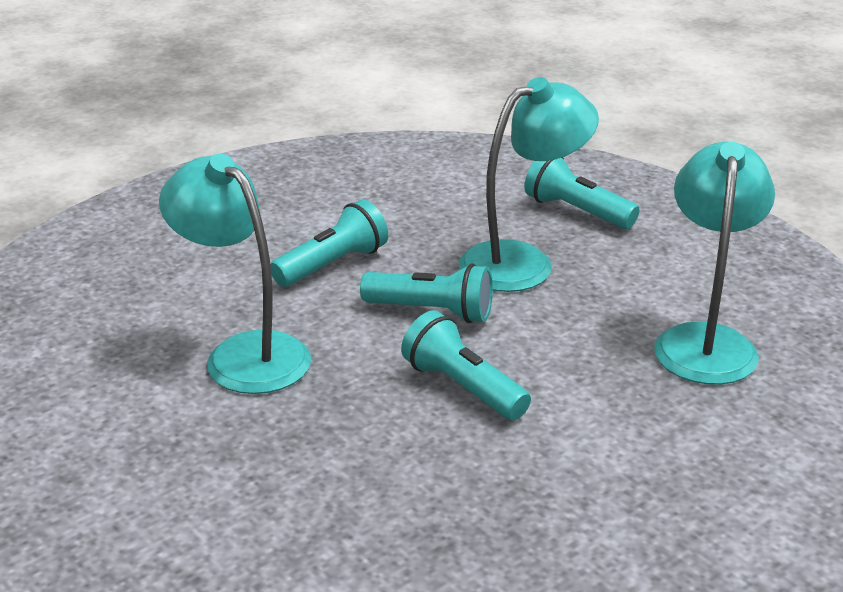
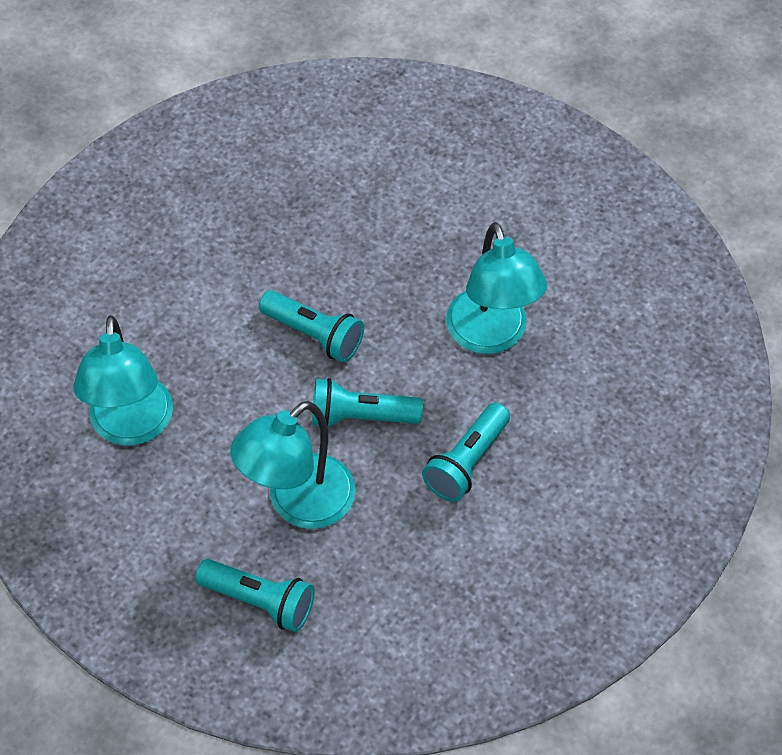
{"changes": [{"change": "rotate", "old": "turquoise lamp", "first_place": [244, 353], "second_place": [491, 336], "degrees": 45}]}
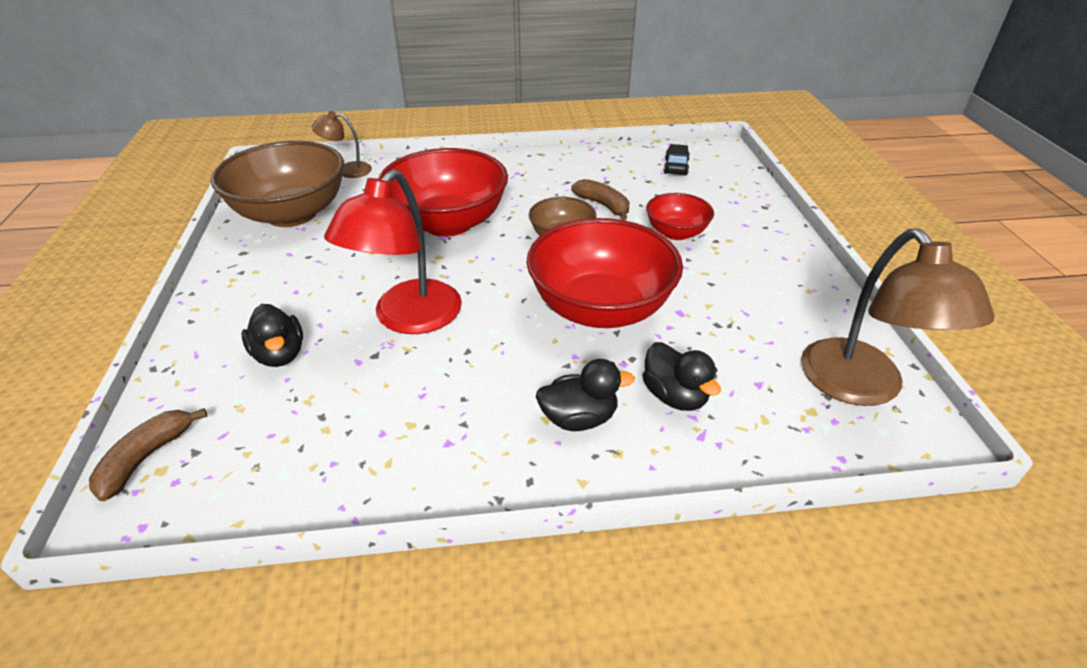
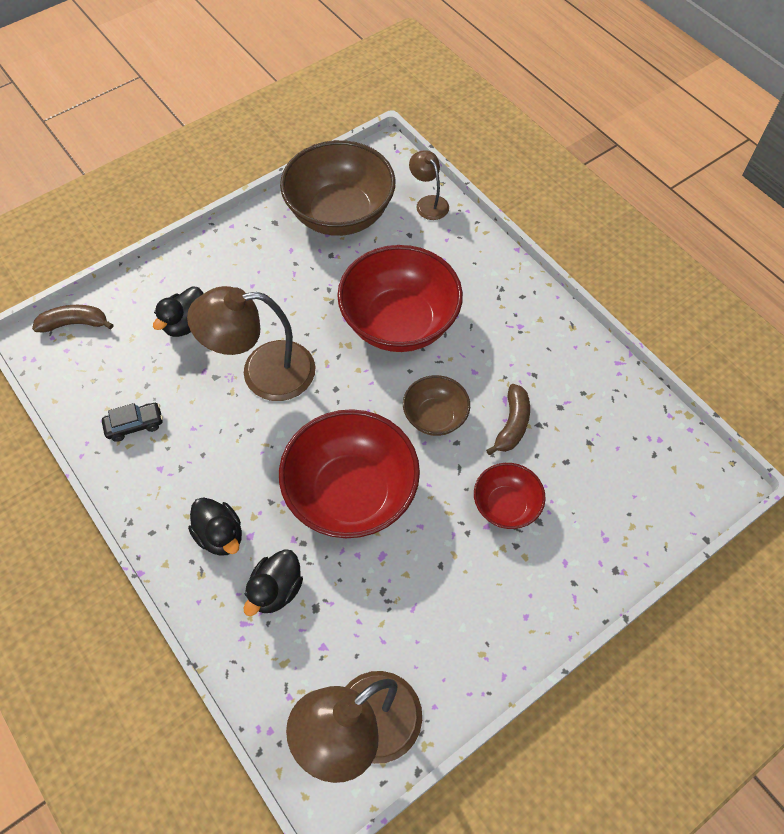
{"changes": [{"change": "move", "old": "black car", "first_place": [676, 167], "second_place": [135, 425]}, {"change": "recolor", "old": "red lamp", "new": "brown lamp", "first_place": [408, 319], "second_place": [263, 372]}]}
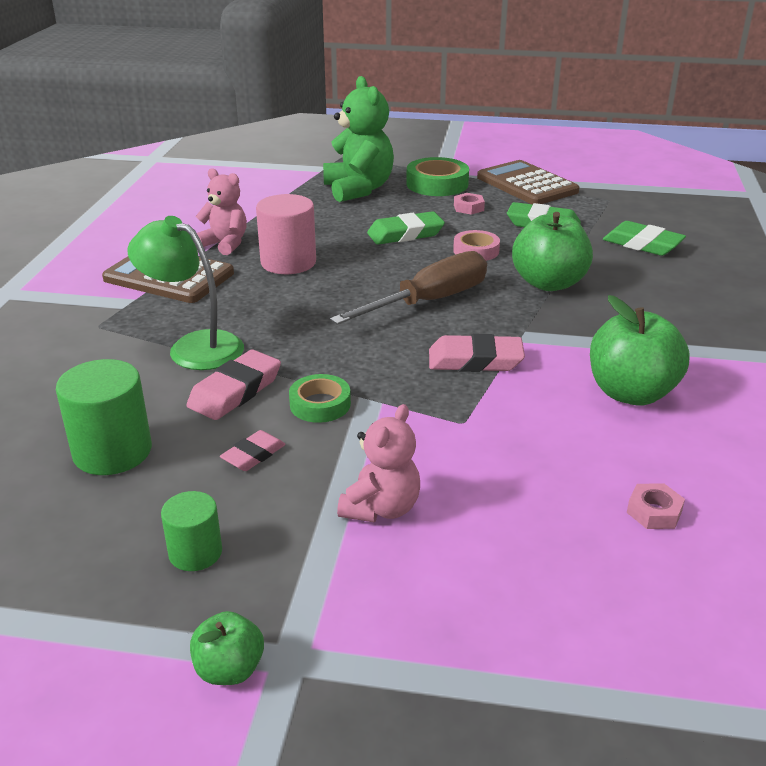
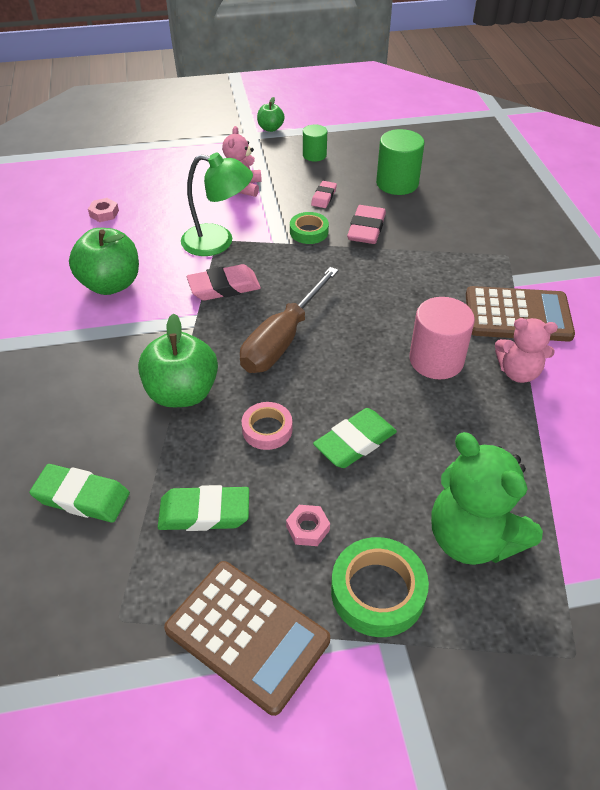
{"changes": [{"change": "move", "old": "green lamp", "first_place": [194, 346], "second_place": [218, 242]}]}
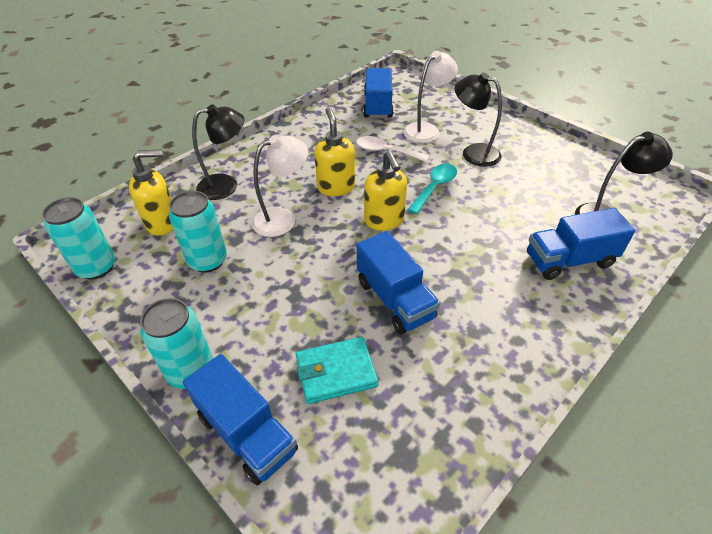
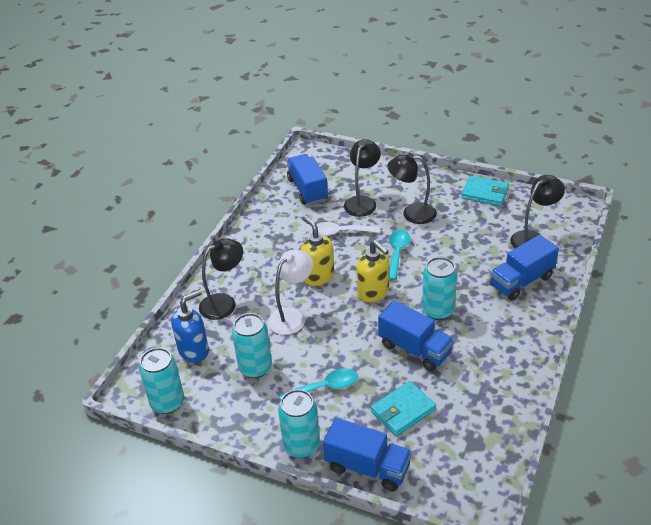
{"changes": [{"change": "insert", "new": "turquoise spoon", "second_place": [324, 387]}, {"change": "insert", "new": "turquoise can", "second_place": [437, 311]}, {"change": "insert", "new": "turquoise wallet", "second_place": [485, 193]}, {"change": "recolor", "old": "yellow soap dispenser", "new": "blue soap dispenser", "first_place": [163, 223], "second_place": [194, 350]}, {"change": "recolor", "old": "white lamp", "new": "black lamp", "first_place": [426, 129], "second_place": [362, 202]}]}
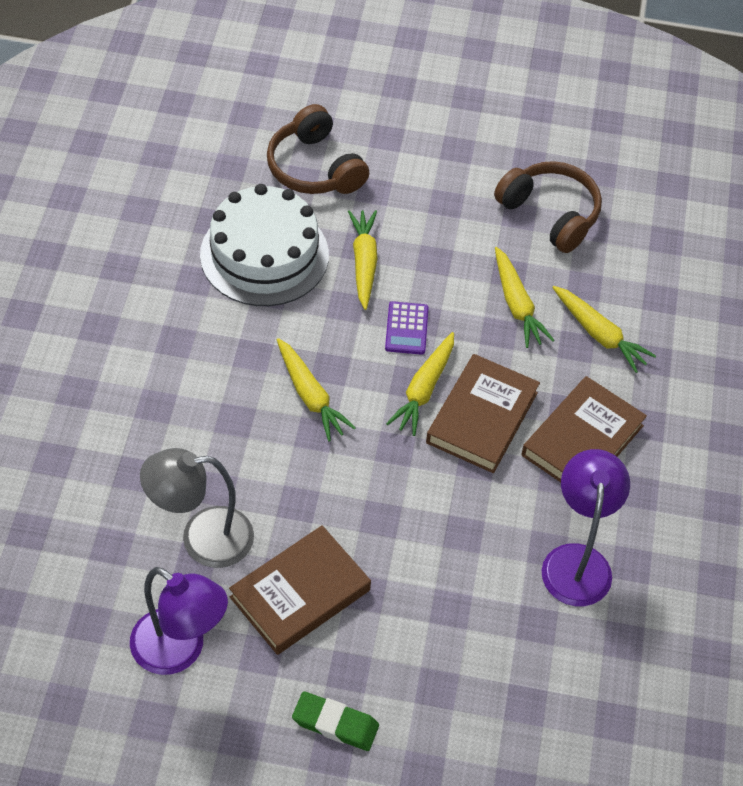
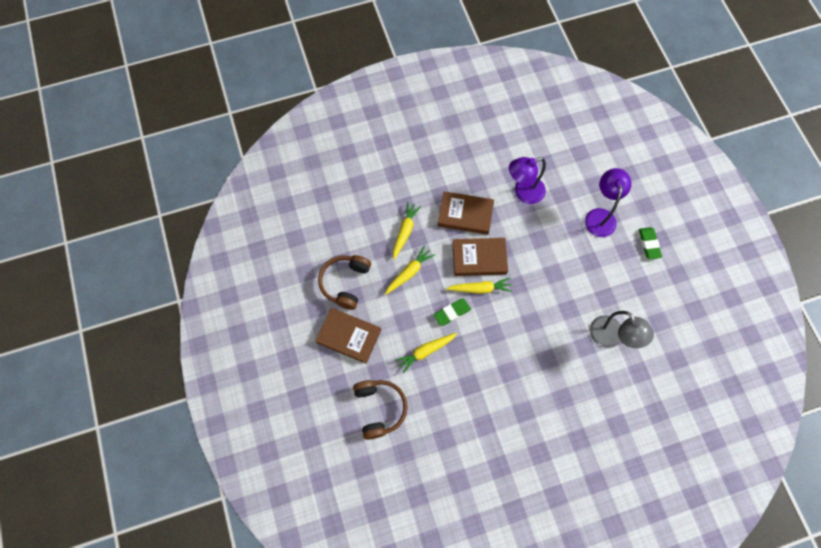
{"changes": [{"change": "delete", "old": "white cake", "first_place": [264, 255]}, {"change": "delete", "old": "yellow carrot", "first_place": [310, 395]}, {"change": "move", "old": "purple lamp", "first_place": [180, 651], "second_place": [600, 216]}, {"change": "move", "old": "brown book", "first_place": [300, 594], "second_place": [349, 336]}, {"change": "replace", "old": "purple calculator", "new": "green eraser", "first_place": [406, 328], "second_place": [452, 312]}, {"change": "rotate", "old": "brown headphones", "first_place": [314, 168], "second_place": [379, 408], "degrees": -45}]}
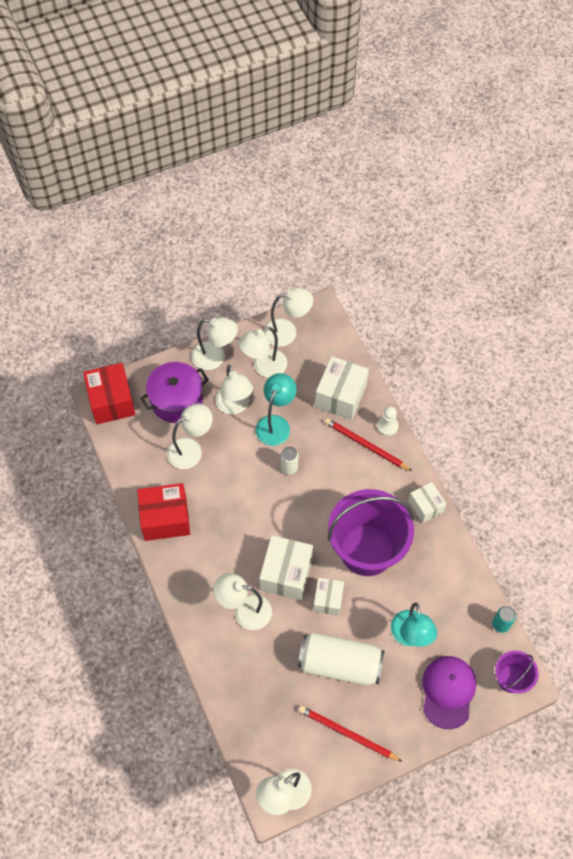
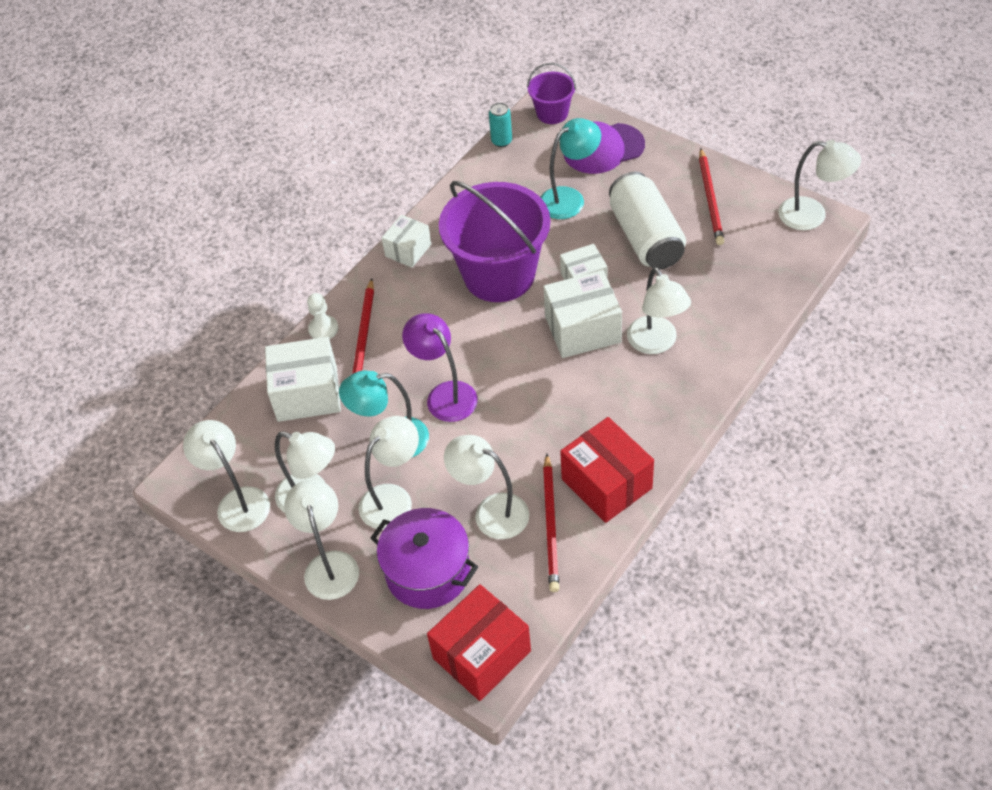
{"changes": [{"change": "insert", "new": "red pencil", "second_place": [551, 525]}, {"change": "replace", "old": "white can", "new": "purple lamp", "first_place": [289, 468], "second_place": [445, 394]}]}
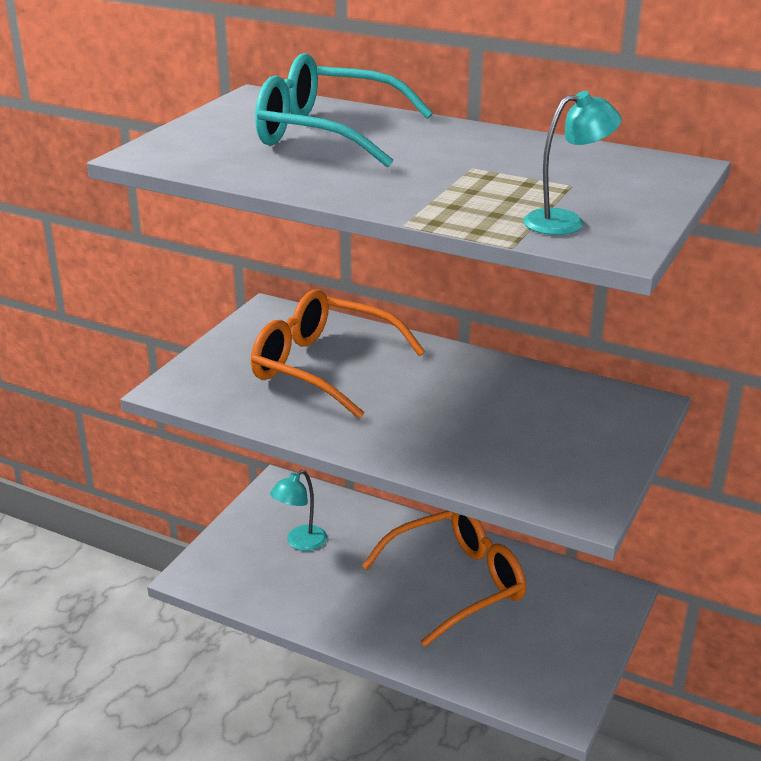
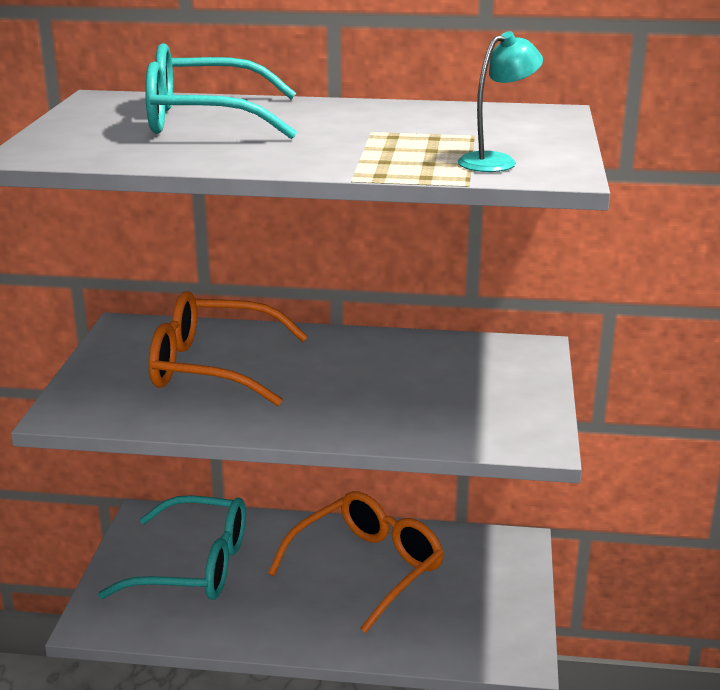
{"changes": [{"change": "replace", "old": "turquoise lamp", "new": "turquoise glasses", "first_place": [300, 543], "second_place": [193, 566]}]}
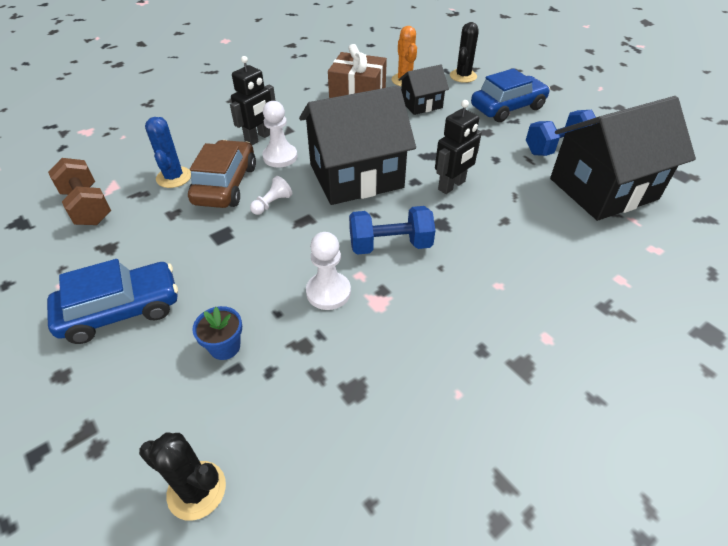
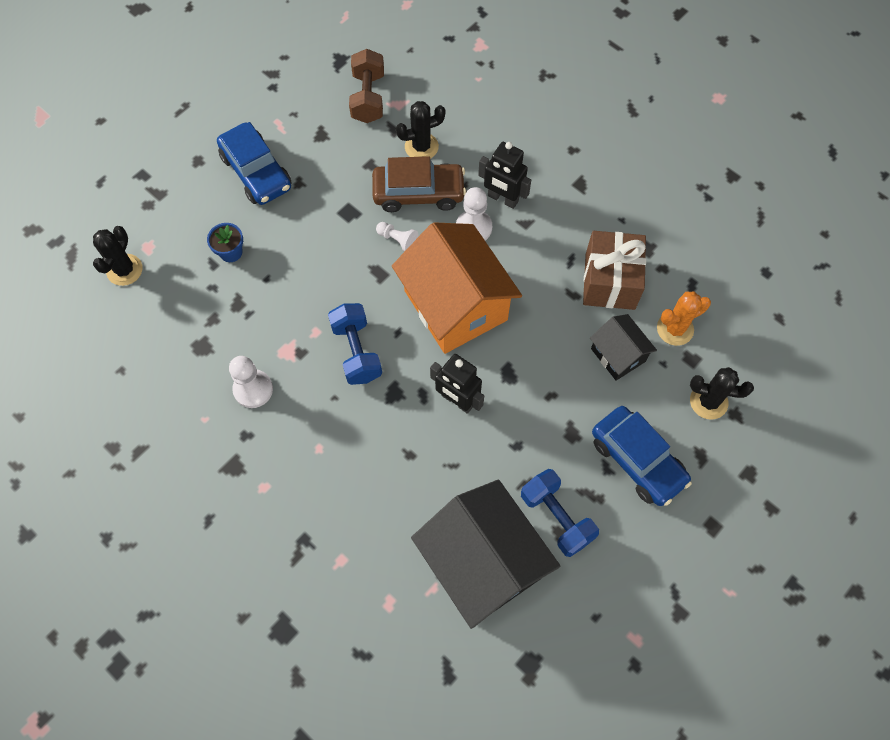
{"changes": [{"change": "move", "old": "white pawn", "first_place": [328, 292], "second_place": [253, 389]}, {"change": "recolor", "old": "blue cactus", "new": "black cactus", "first_place": [174, 177], "second_place": [421, 147]}, {"change": "recolor", "old": "black house", "new": "orange house", "first_place": [356, 176], "second_place": [455, 305]}, {"change": "rotate", "old": "brown dumbbell", "first_place": [87, 207], "second_place": [368, 98], "degrees": -45}]}
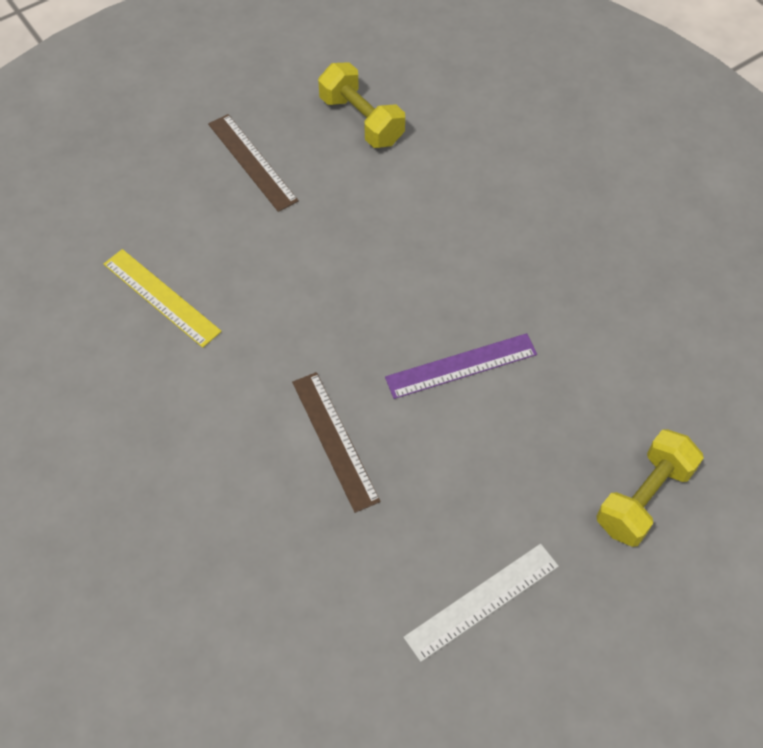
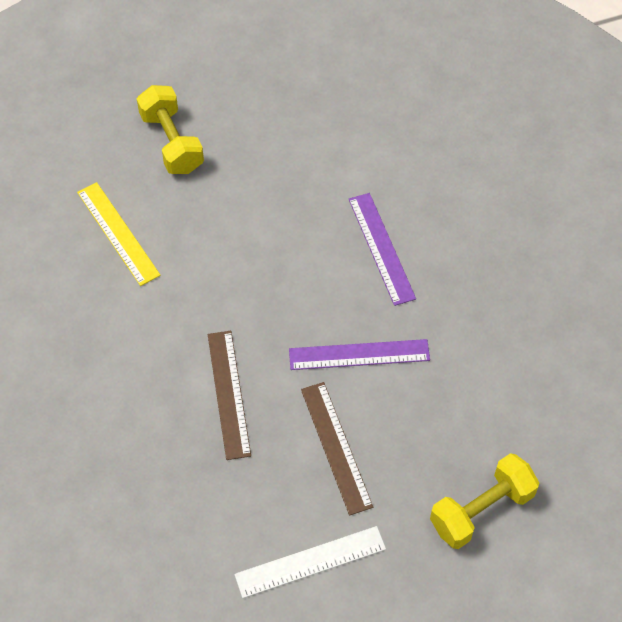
{"changes": [{"change": "insert", "new": "purple ruler", "second_place": [381, 248]}, {"change": "move", "old": "brown ruler", "first_place": [252, 162], "second_place": [336, 447]}, {"change": "move", "old": "yellow dumbbell", "first_place": [361, 120], "second_place": [172, 142]}]}
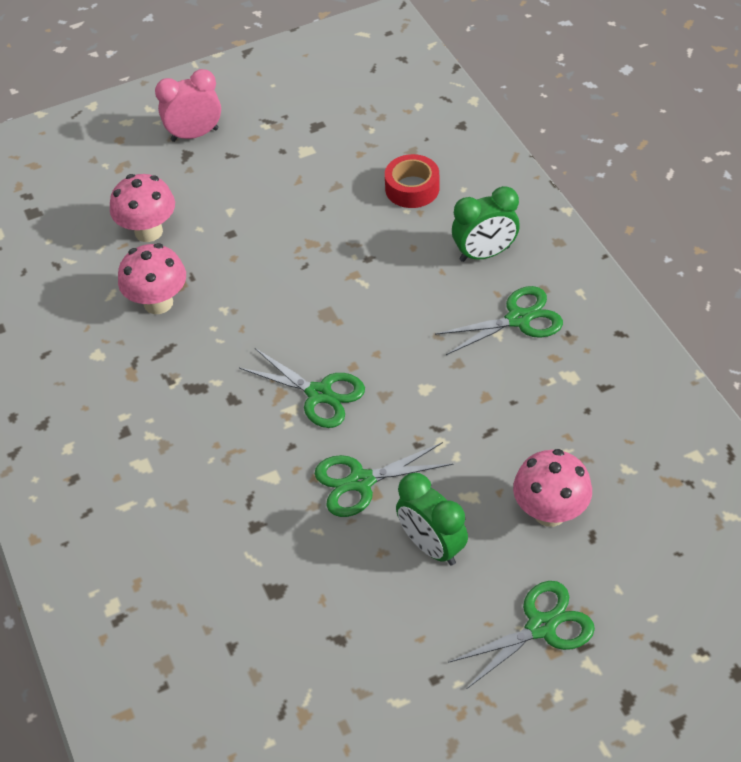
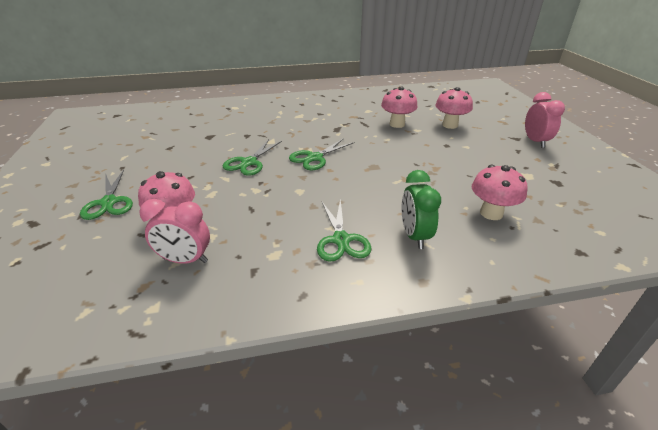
{"changes": [{"change": "delete", "old": "green clock", "first_place": [431, 546]}, {"change": "insert", "new": "pink clock", "second_place": [185, 260]}, {"change": "replace", "old": "red tape", "new": "pink mushroom", "first_place": [412, 188], "second_place": [491, 213]}, {"change": "rotate", "old": "green scissors", "first_place": [361, 482], "second_place": [249, 162], "degrees": -150}]}
